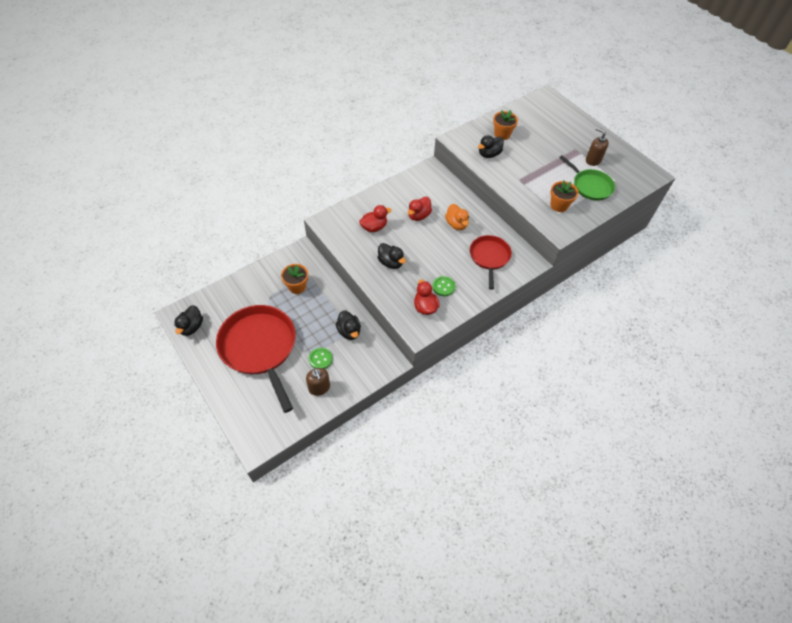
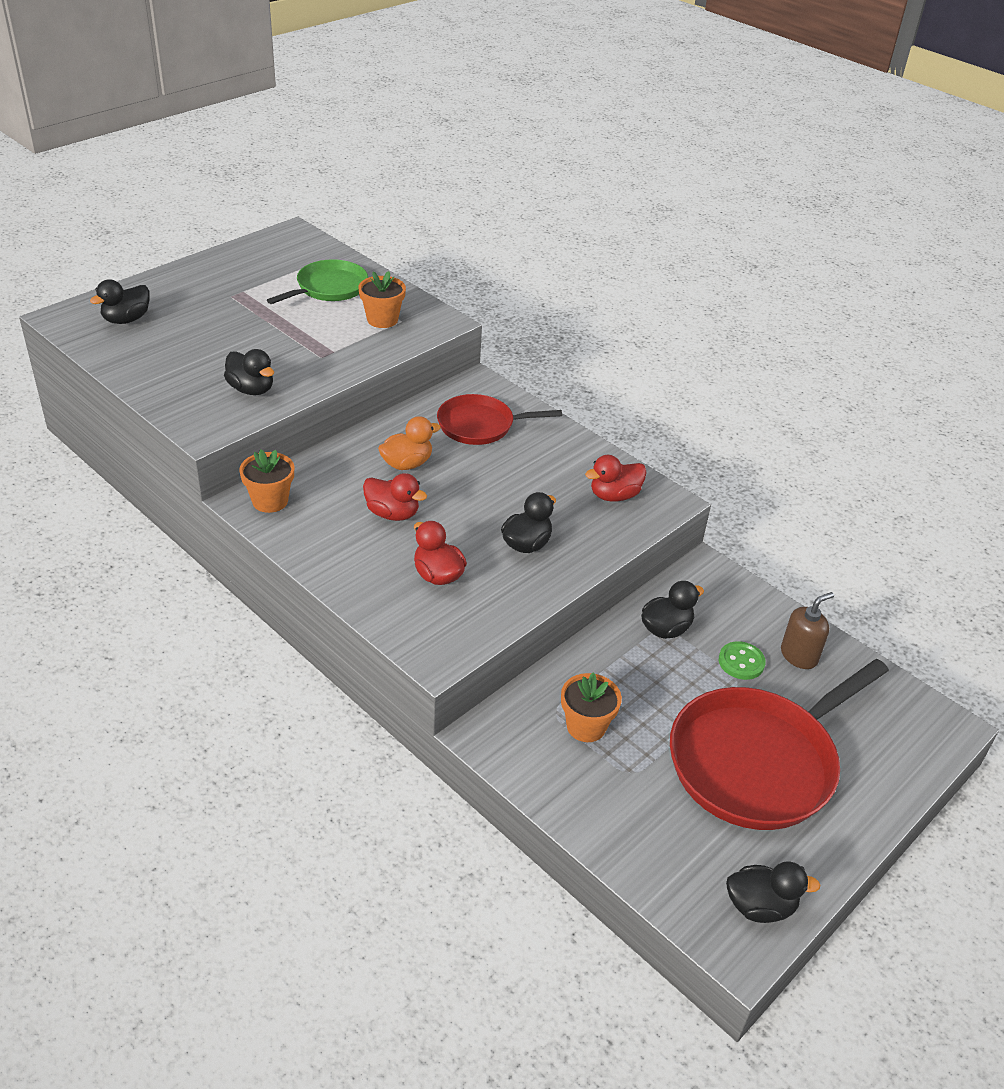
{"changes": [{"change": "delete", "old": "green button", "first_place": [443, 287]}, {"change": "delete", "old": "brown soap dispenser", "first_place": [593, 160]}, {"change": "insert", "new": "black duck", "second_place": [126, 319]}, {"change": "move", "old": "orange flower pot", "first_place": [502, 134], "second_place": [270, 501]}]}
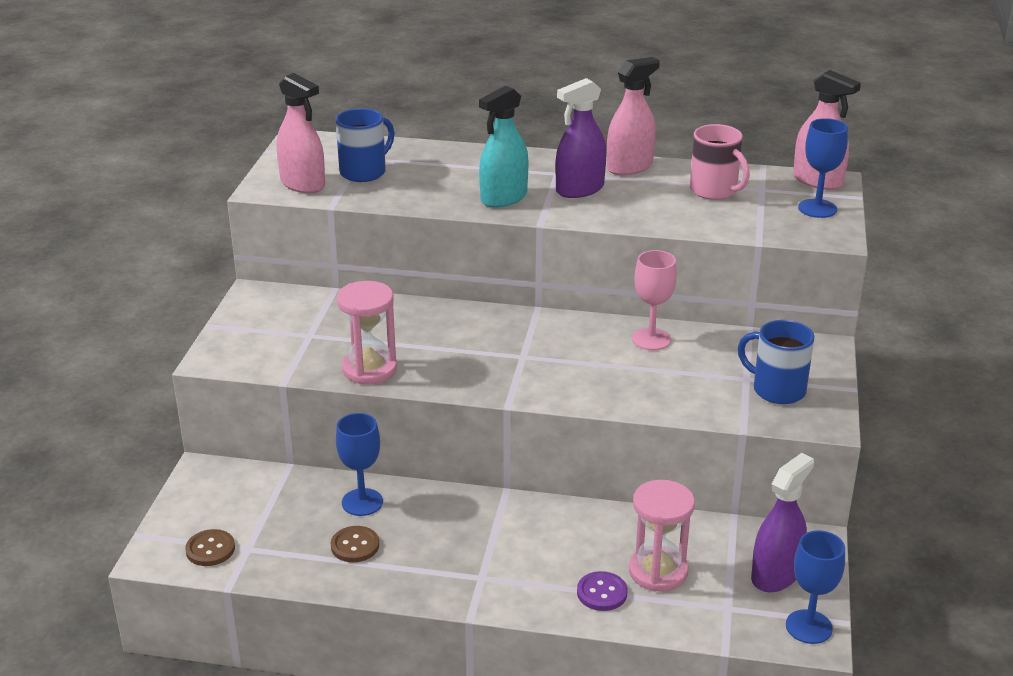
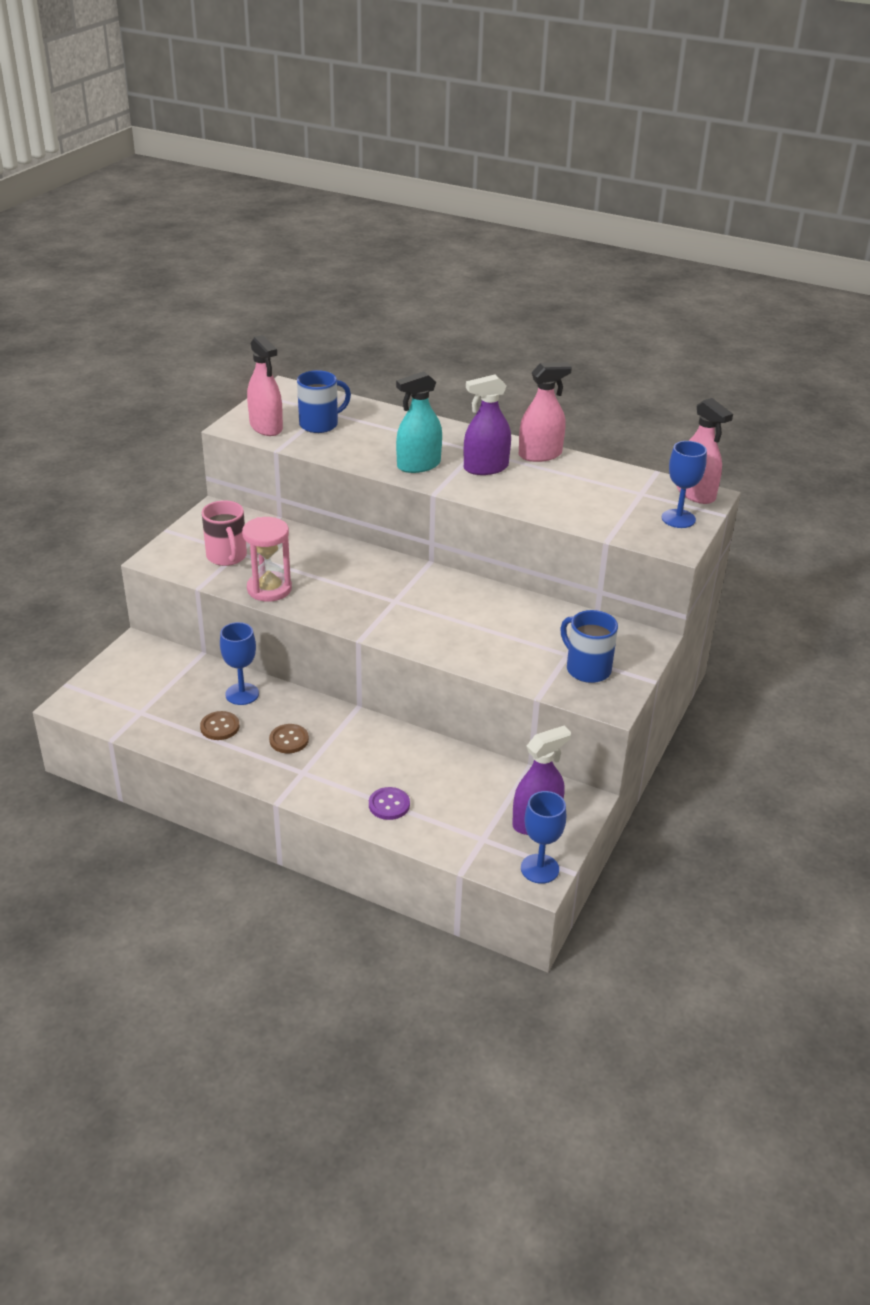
{"changes": [{"change": "delete", "old": "pink hourglass", "first_place": [658, 571]}, {"change": "delete", "old": "pink goblet", "first_place": [651, 339]}, {"change": "move", "old": "brown button", "first_place": [210, 549], "second_place": [289, 740]}, {"change": "move", "old": "pink mug", "first_place": [714, 191], "second_place": [227, 557]}]}
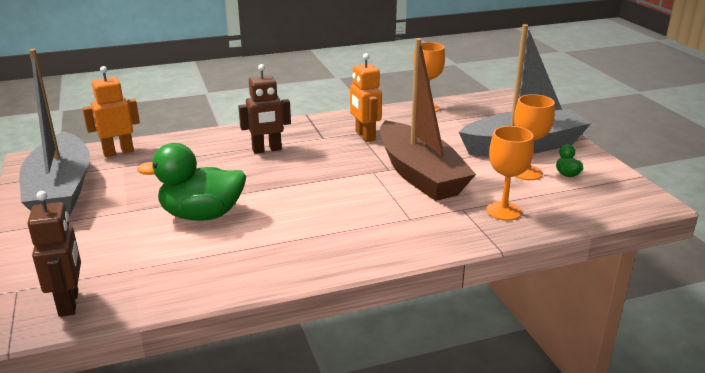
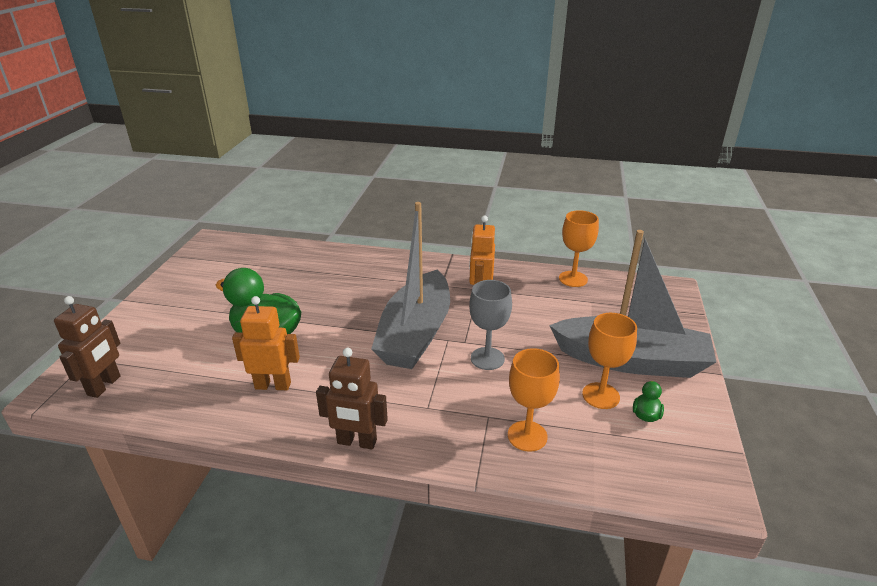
{"changes": [{"change": "move", "old": "grey boat", "first_place": [61, 191], "second_place": [415, 334]}, {"change": "move", "old": "orange robot", "first_place": [118, 152], "second_place": [273, 385]}, {"change": "move", "old": "brown robot", "first_place": [267, 150], "second_place": [357, 442]}, {"change": "replace", "old": "brown boat", "new": "grey goblet", "first_place": [419, 174], "second_place": [487, 358]}]}
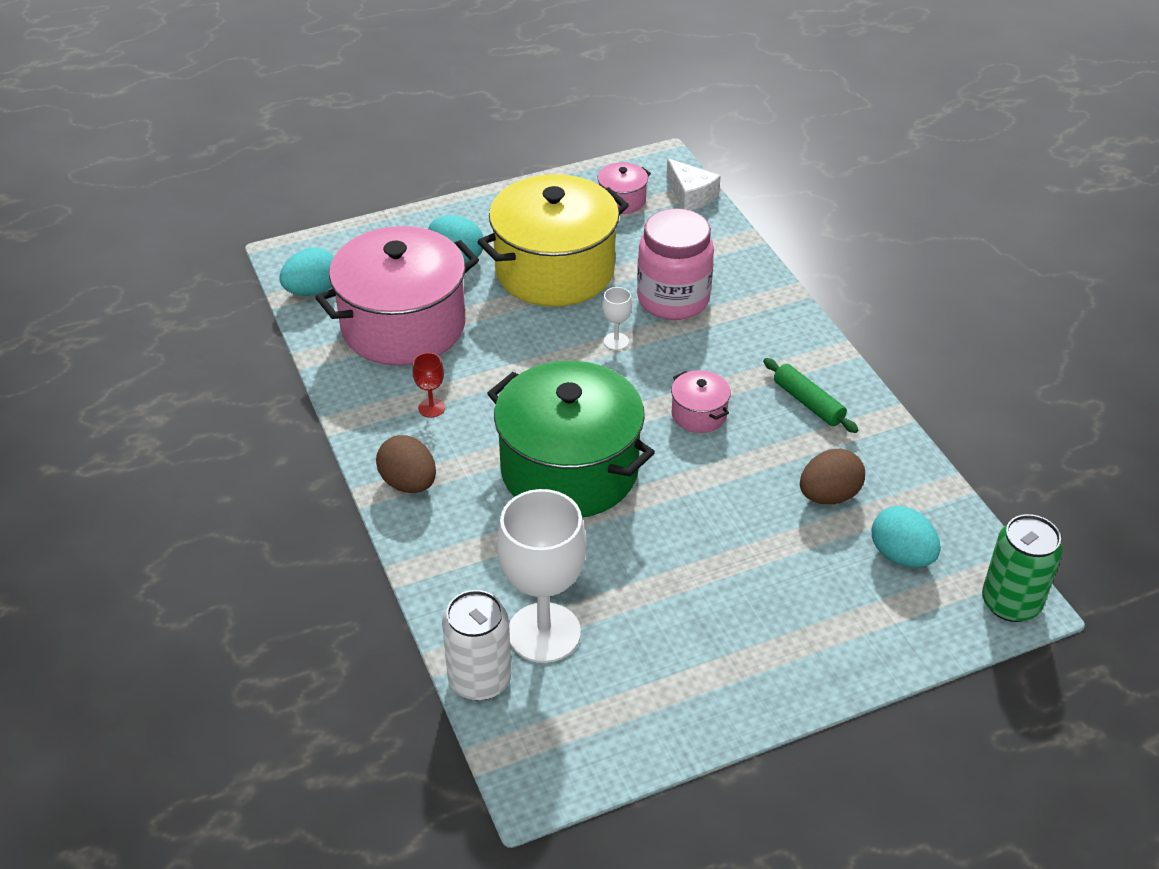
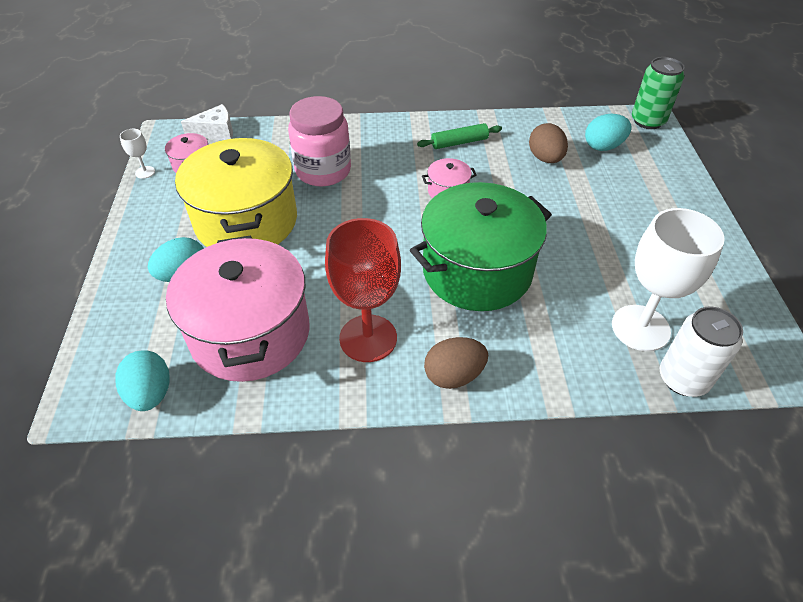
{"changes": [{"change": "move", "old": "white goblet", "first_place": [616, 341], "second_place": [145, 172]}, {"change": "resize", "old": "red goblet", "first_place": [431, 408], "second_place": [368, 338], "factor": 2.37}]}
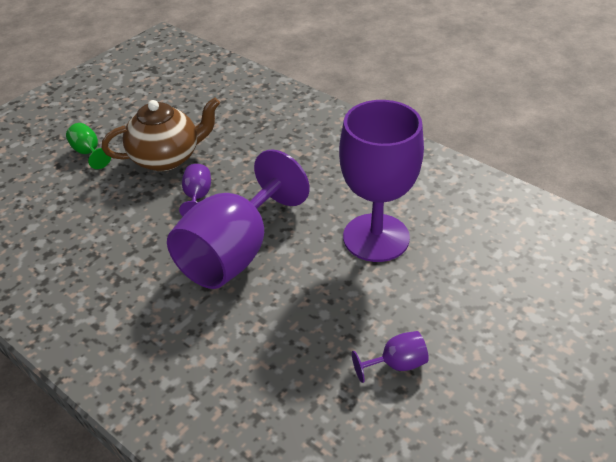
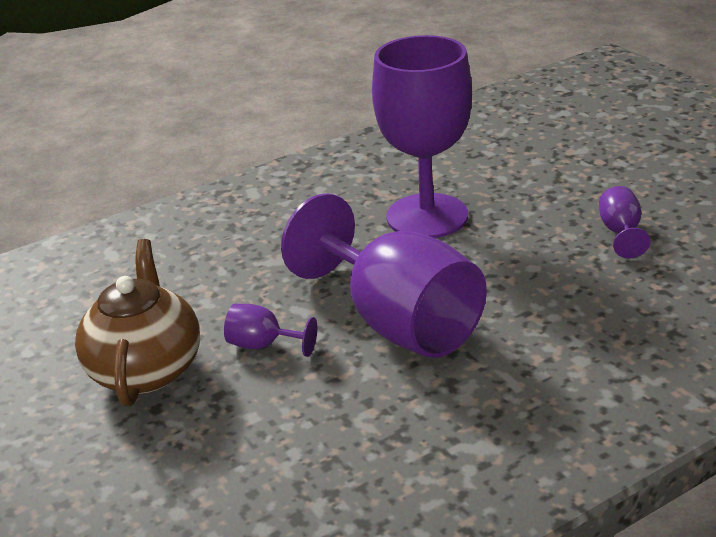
{"changes": [{"change": "delete", "old": "green goblet", "first_place": [88, 153]}]}
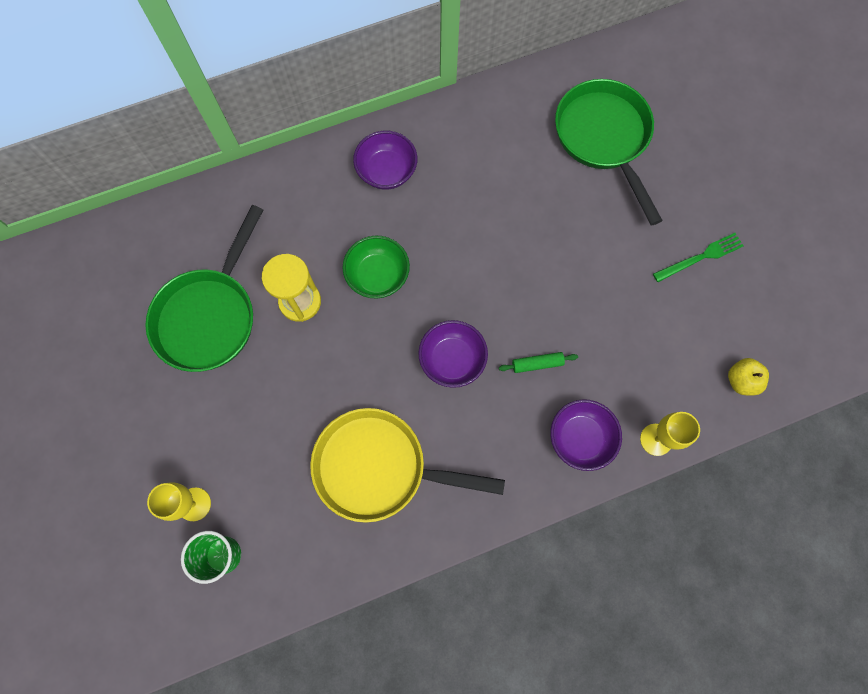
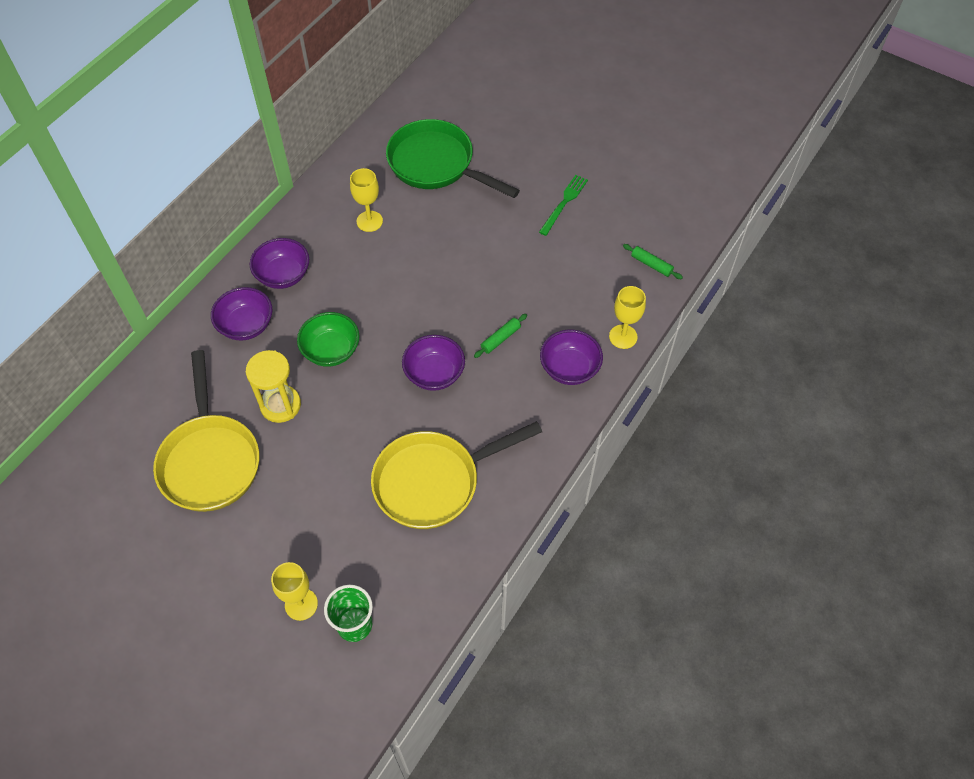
{"changes": [{"change": "insert", "new": "purple bowl", "second_place": [246, 325]}, {"change": "insert", "new": "yellow goblet", "second_place": [369, 221]}, {"change": "replace", "old": "yellow apple", "new": "green rolling pin", "first_place": [741, 380], "second_place": [651, 265]}, {"change": "recolor", "old": "green pan", "new": "yellow pan", "first_place": [210, 316], "second_place": [210, 460]}]}
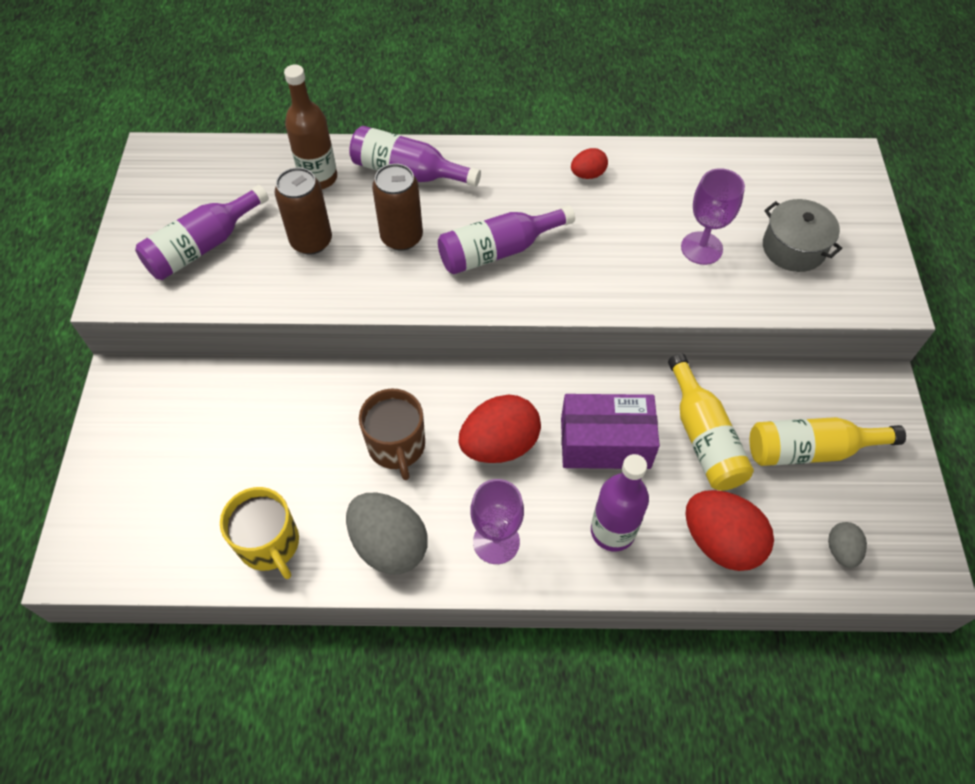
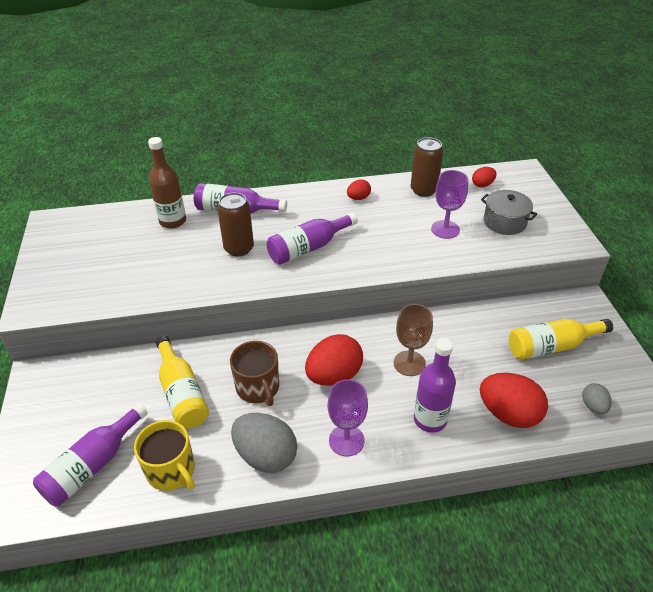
{"changes": [{"change": "insert", "new": "red egg", "second_place": [482, 185]}, {"change": "move", "old": "purple bottle", "first_place": [203, 246], "second_place": [93, 465]}, {"change": "move", "old": "brown can", "first_place": [311, 241], "second_place": [423, 190]}, {"change": "move", "old": "yellow bottle", "first_place": [703, 437], "second_place": [182, 393]}, {"change": "replace", "old": "purple box", "new": "brown goblet", "first_place": [605, 443], "second_place": [409, 363]}]}
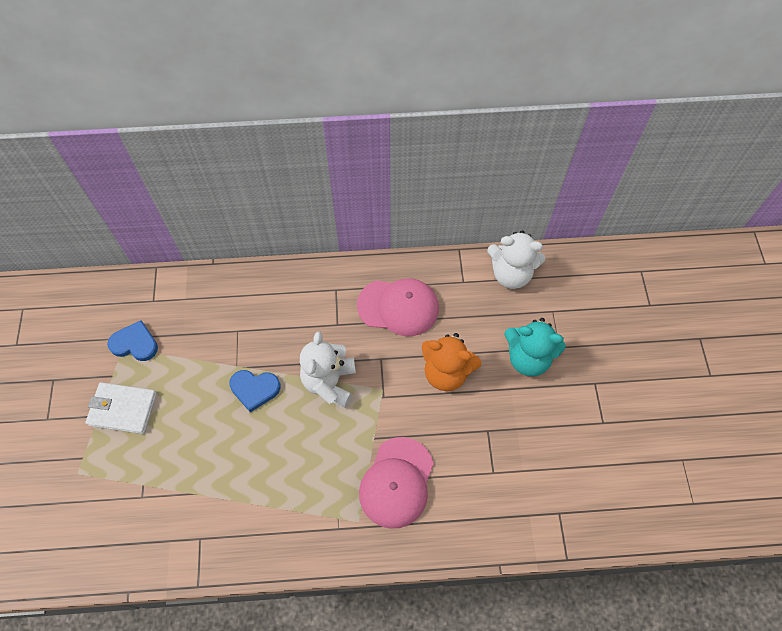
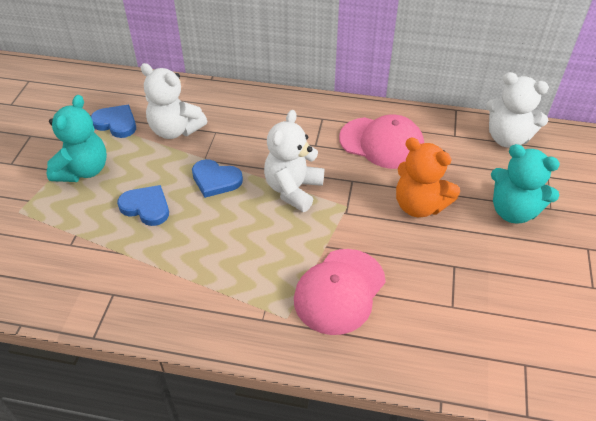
{"changes": [{"change": "insert", "new": "blue heart", "second_place": [146, 207]}, {"change": "insert", "new": "white teddy bear", "second_place": [175, 130]}, {"change": "replace", "old": "white wallet", "new": "turquoise teddy bear", "first_place": [123, 409], "second_place": [83, 170]}]}
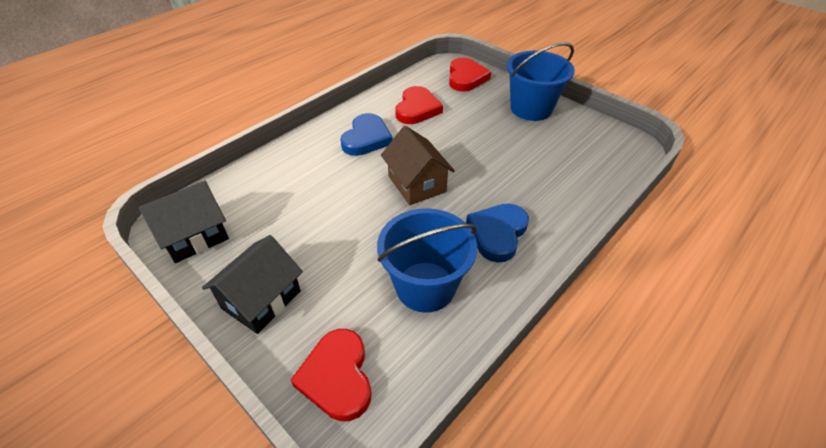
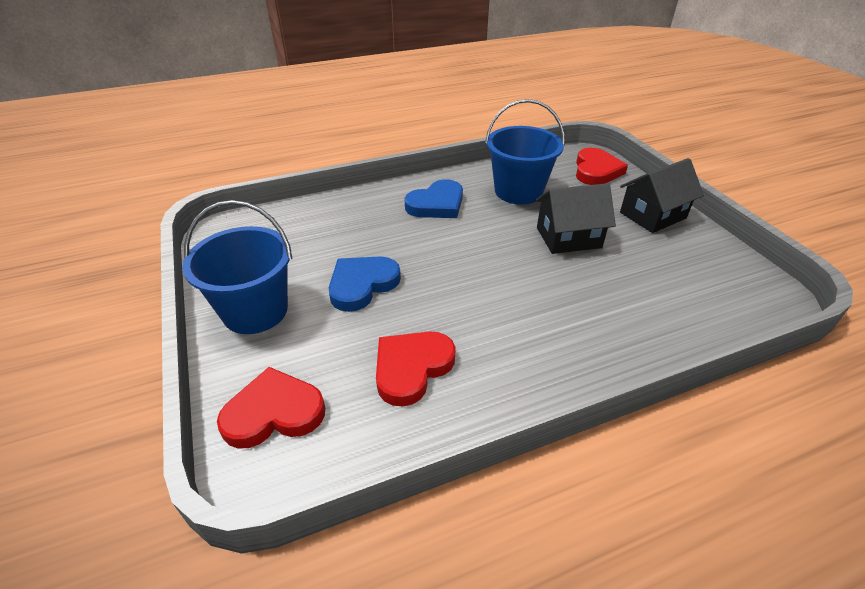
{"changes": [{"change": "delete", "old": "brown house", "first_place": [417, 184]}, {"change": "move", "old": "black house", "first_place": [195, 236], "second_place": [568, 237]}, {"change": "move", "old": "blue heart", "first_place": [366, 138], "second_place": [362, 285]}, {"change": "rotate", "old": "red heart", "first_place": [466, 78], "second_place": [274, 413], "degrees": 45}]}
